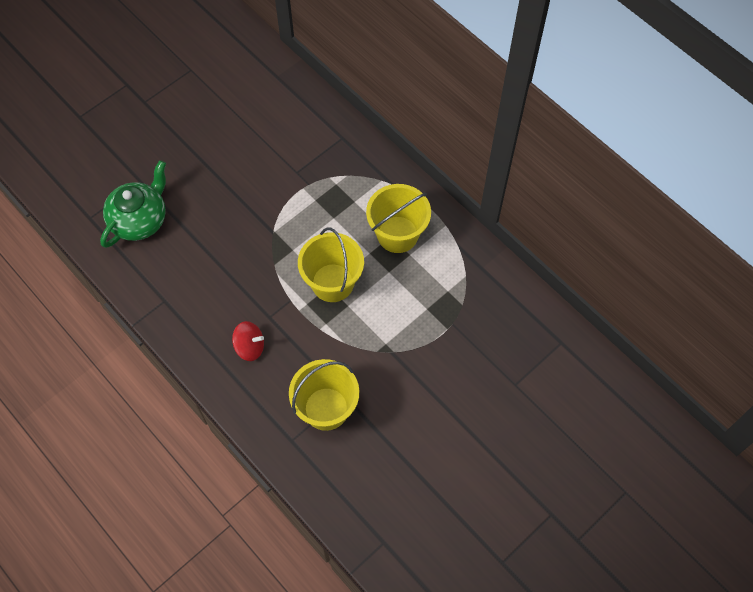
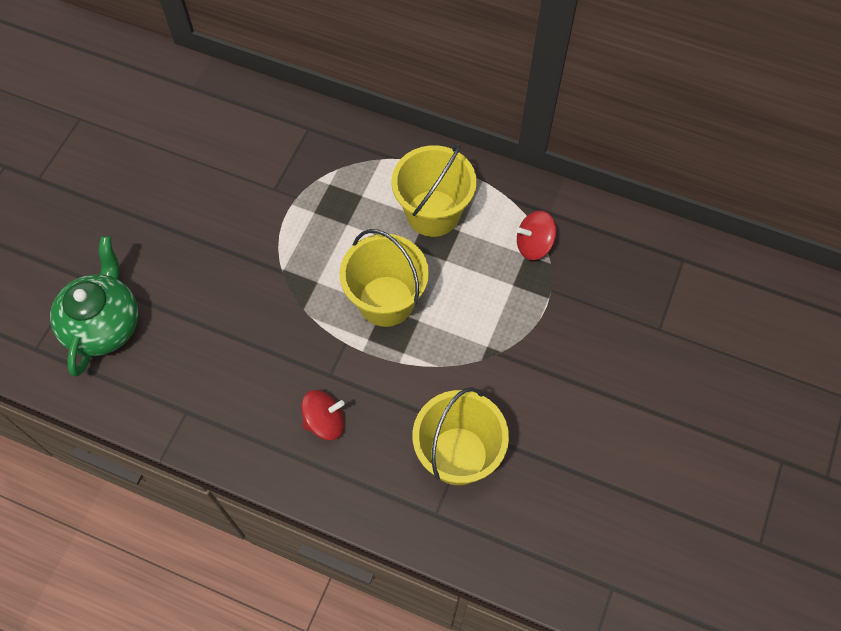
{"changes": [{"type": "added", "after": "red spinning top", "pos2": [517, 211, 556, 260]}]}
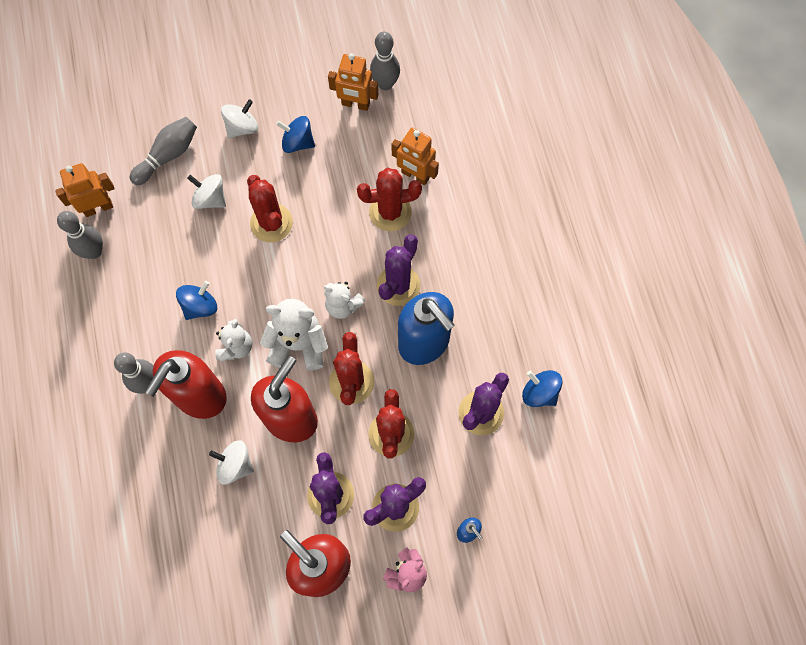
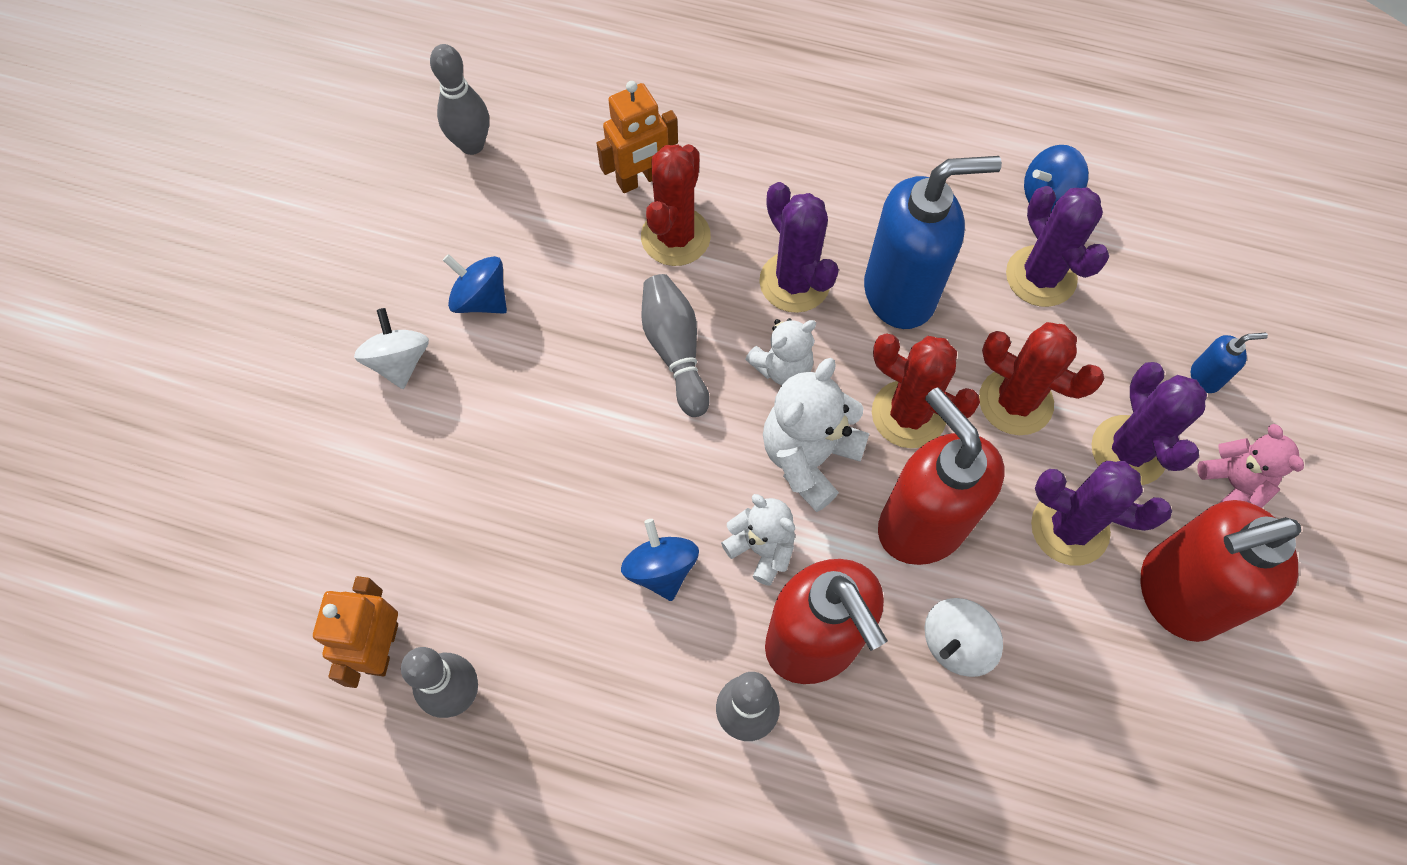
{"changes": [{"type": "removed", "before": "orange robot", "pos1": [328, 53, 378, 111]}, {"type": "turned", "before": "blue spinning top", "pos1": [276, 116, 315, 153], "pos2": [443, 254, 507, 314], "turn": 75}, {"type": "moved", "before": "grey bowling pin", "pos1": [130, 117, 197, 185], "pos2": [641, 274, 710, 417]}, {"type": "removed", "before": "white spinning top", "pos1": [187, 174, 226, 209]}, {"type": "removed", "before": "red cactus", "pos1": [247, 175, 293, 242]}]}
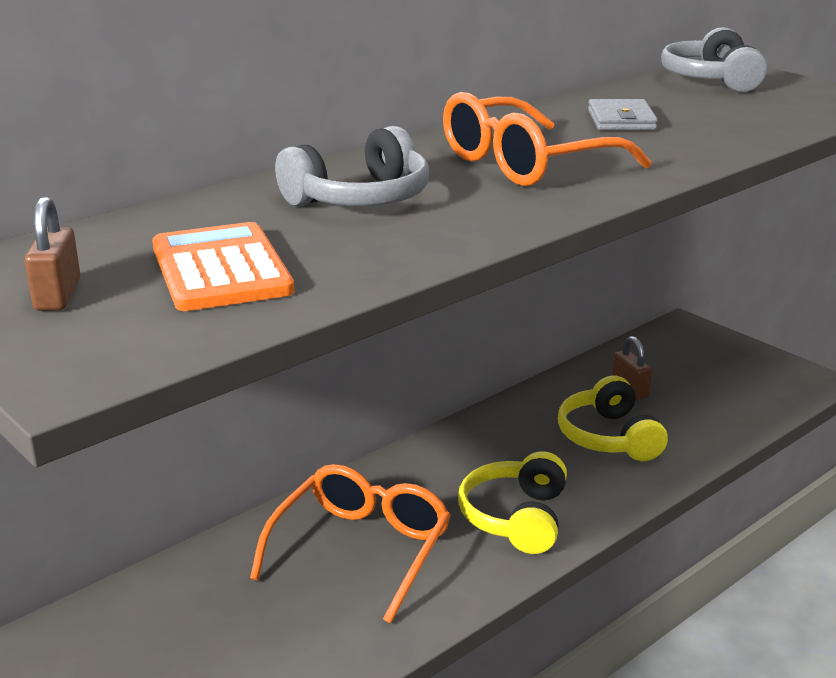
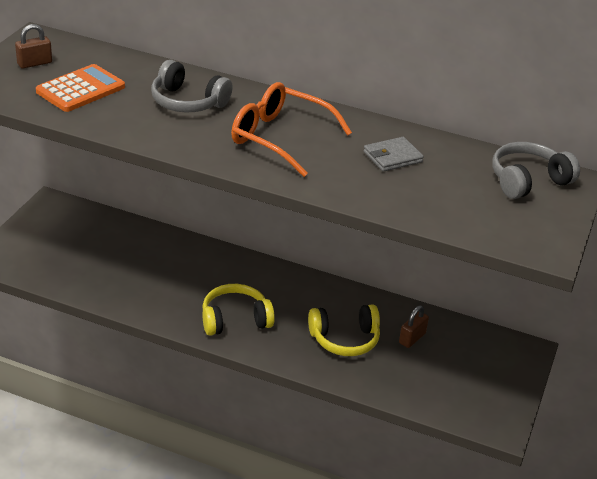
{"changes": [{"type": "turned", "before": "yellow headphones", "pos1": [558, 376, 668, 461], "pos2": [308, 305, 380, 356], "turn": -150}, {"type": "removed", "before": "orange glasses", "pos1": [250, 464, 451, 624]}]}
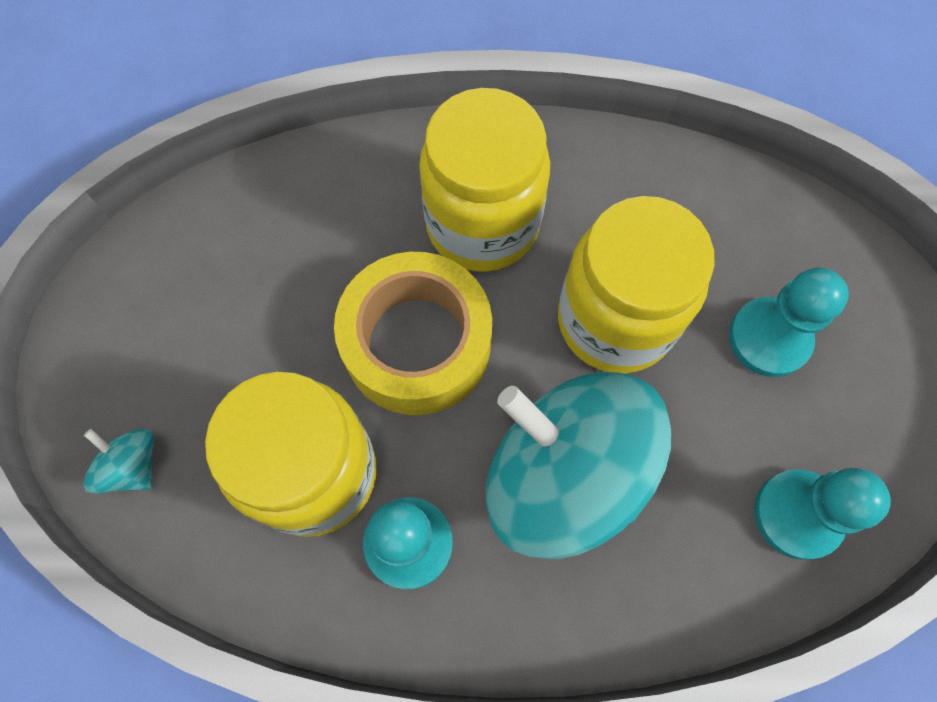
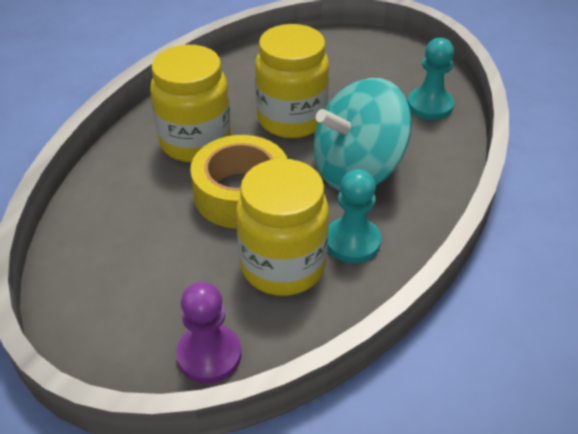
{"changes": [{"type": "removed", "before": "turquoise pawn", "pos1": [729, 268, 849, 377]}, {"type": "replaced", "before": "turquoise spinning top", "after": "purple pawn", "pos1": [83, 429, 154, 494], "pos2": [176, 282, 241, 384]}]}
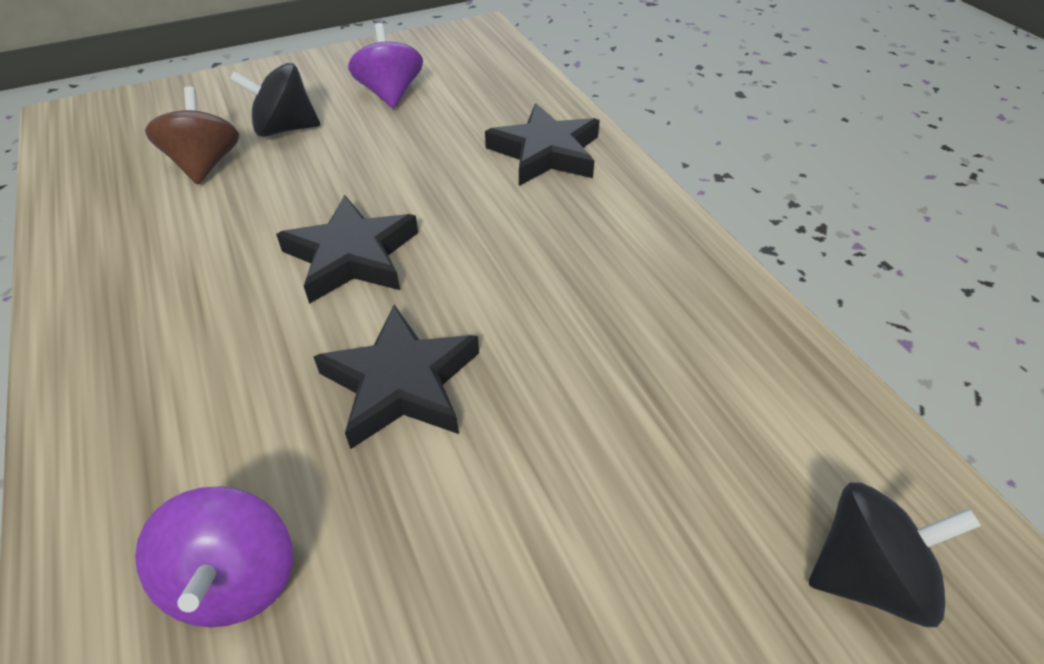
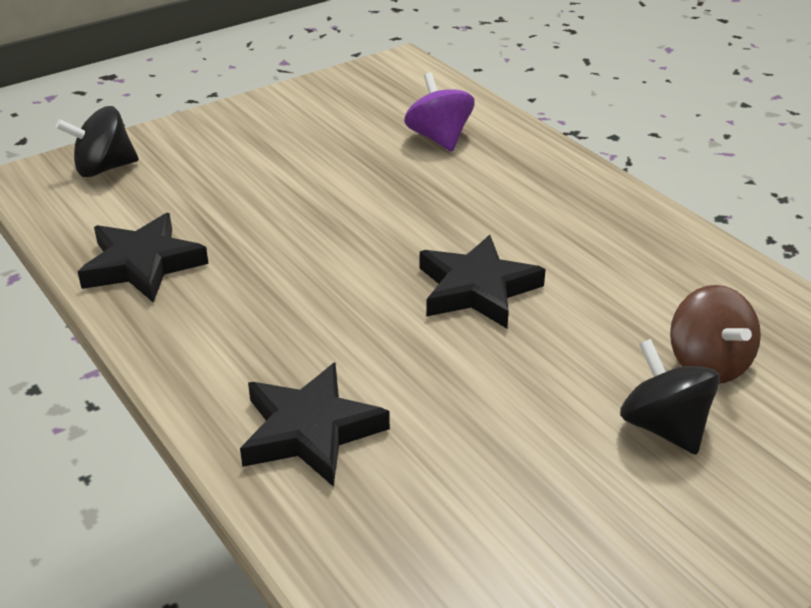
{"changes": [{"type": "removed", "before": "purple spinning top", "pos1": [348, 23, 423, 108]}, {"type": "turned", "before": "black spinning top", "pos1": [229, 63, 320, 137], "pos2": [620, 339, 720, 455], "turn": -105}, {"type": "moved", "before": "black star", "pos1": [313, 304, 479, 449], "pos2": [78, 213, 209, 302]}]}
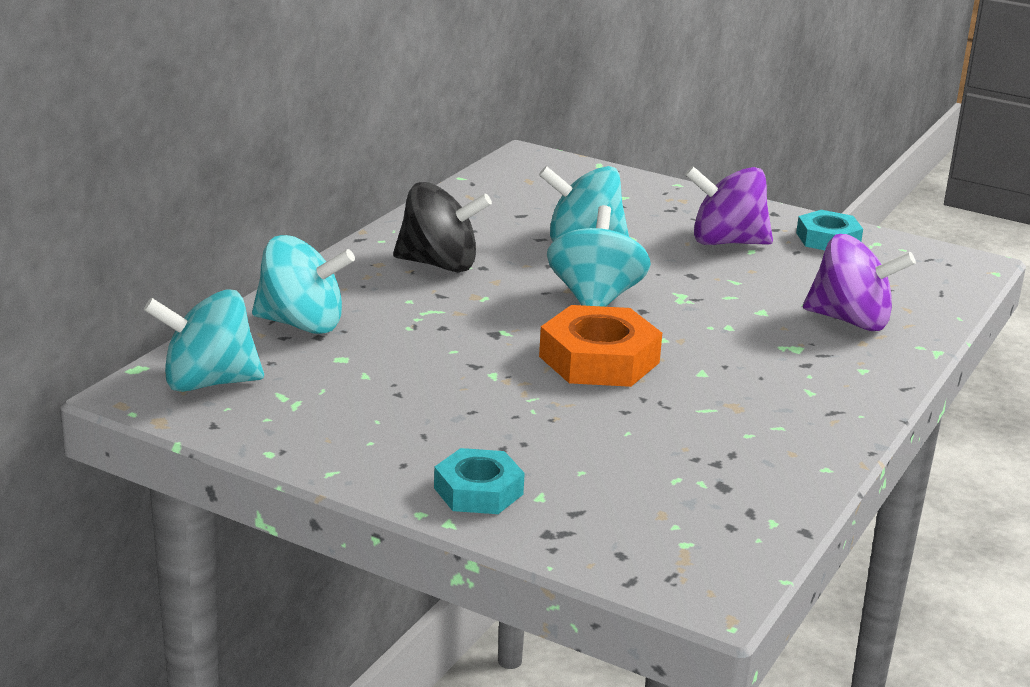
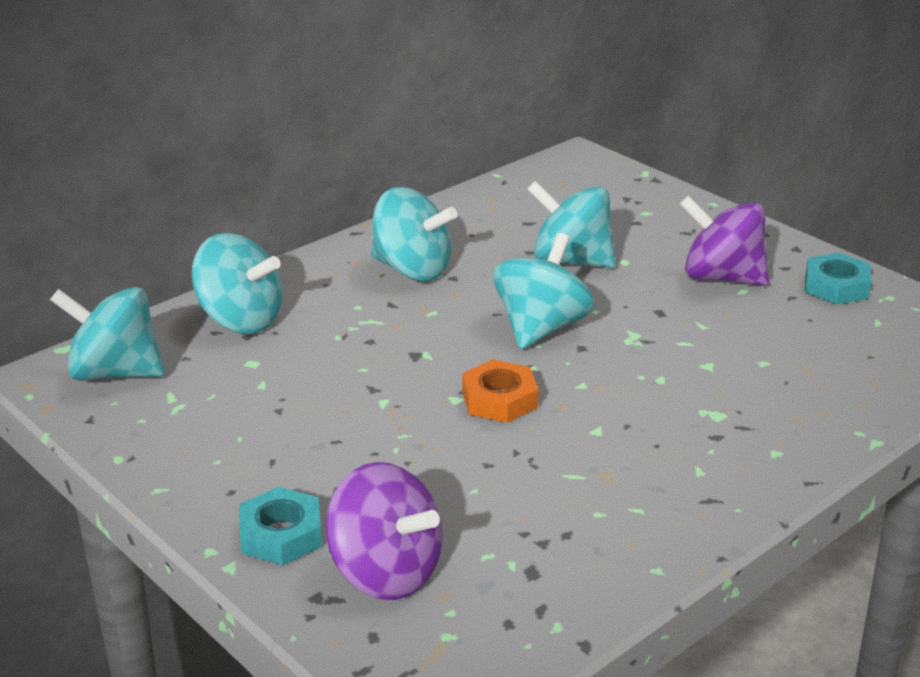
{"changes": [{"type": "recoloured", "before": "black spinning top", "after": "turquoise spinning top", "pos1": [393, 182, 492, 272], "pos2": [371, 187, 458, 281]}, {"type": "moved", "before": "purple spinning top", "pos1": [803, 234, 916, 331], "pos2": [326, 462, 443, 600]}, {"type": "resized", "before": "orange nut", "pos1": [539, 305, 662, 387], "pos2": [462, 359, 538, 423], "scale": 0.64}]}
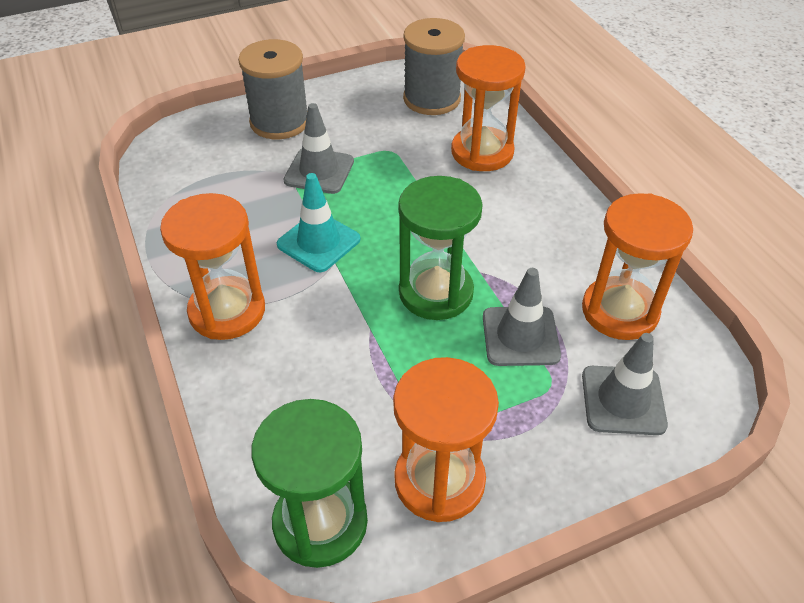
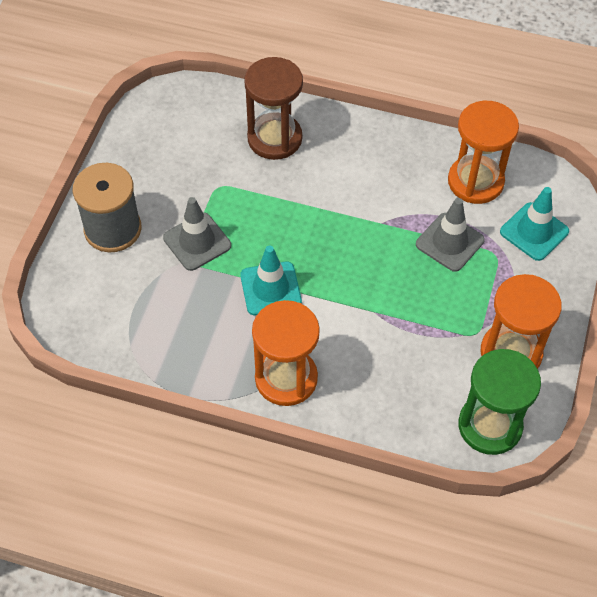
{"changes": [{"type": "removed", "before": "grey spool", "pos1": [403, 18, 465, 115]}, {"type": "recoloured", "before": "orange hourglass", "after": "brown hourglass", "pos1": [451, 45, 526, 171], "pos2": [244, 57, 303, 160]}, {"type": "removed", "before": "green hourglass", "pos1": [398, 176, 483, 320]}, {"type": "recoloured", "before": "grey traffic cone", "after": "turquoise traffic cone", "pos1": [582, 333, 668, 435], "pos2": [500, 187, 569, 261]}]}
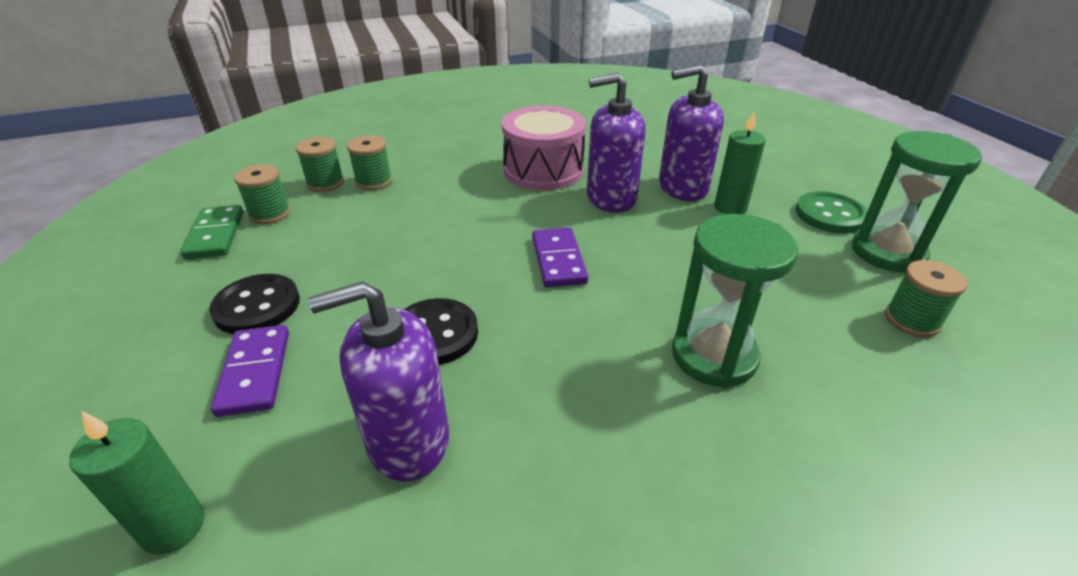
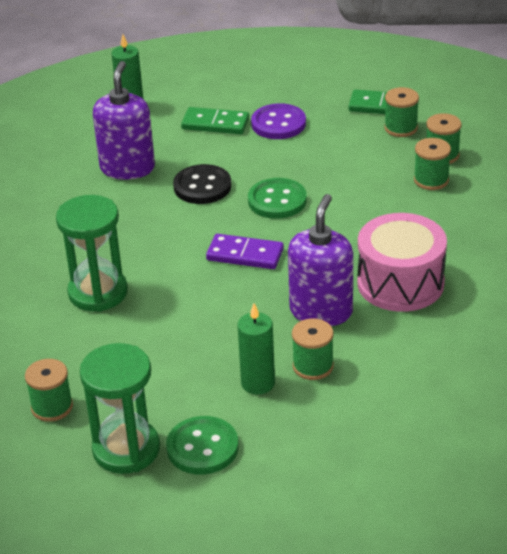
{"changes": [{"type": "replaced", "before": "purple soap dispenser", "after": "green spool", "pos1": [659, 65, 724, 201], "pos2": [292, 318, 334, 380]}, {"type": "recoloured", "before": "black button", "after": "purple button", "pos1": [209, 274, 300, 334], "pos2": [251, 103, 306, 139]}, {"type": "recoloured", "before": "purple domino", "after": "green domino", "pos1": [211, 325, 289, 417], "pos2": [181, 107, 249, 134]}, {"type": "added", "after": "green button", "pos2": [248, 178, 307, 219]}]}
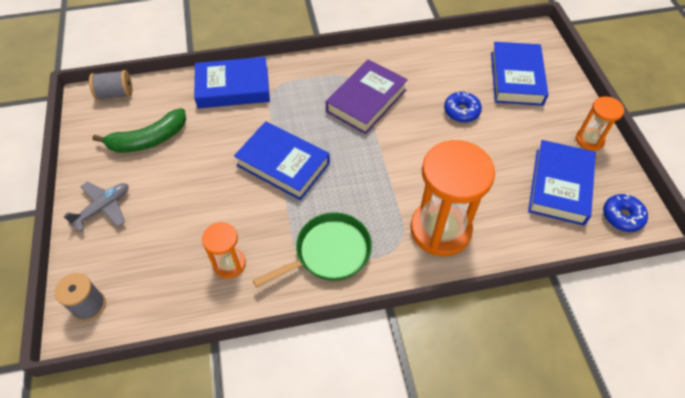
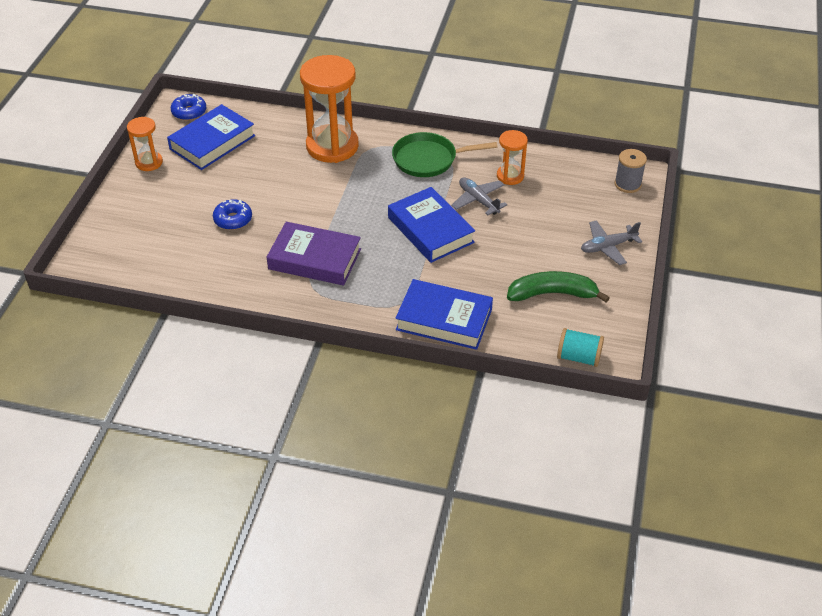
{"changes": [{"type": "removed", "before": "blue book", "pos1": [491, 42, 548, 106]}, {"type": "turned", "before": "purple book", "pos1": [326, 59, 408, 134], "pos2": [267, 222, 361, 286], "turn": 45}, {"type": "recoloured", "before": "grey spool", "after": "turquoise spool", "pos1": [89, 70, 132, 100], "pos2": [557, 328, 604, 367]}, {"type": "added", "after": "grey plane", "pos2": [451, 177, 507, 215]}]}
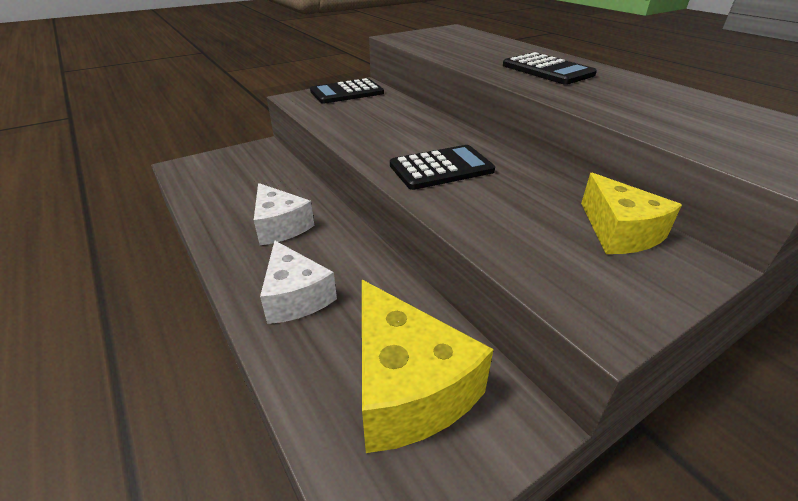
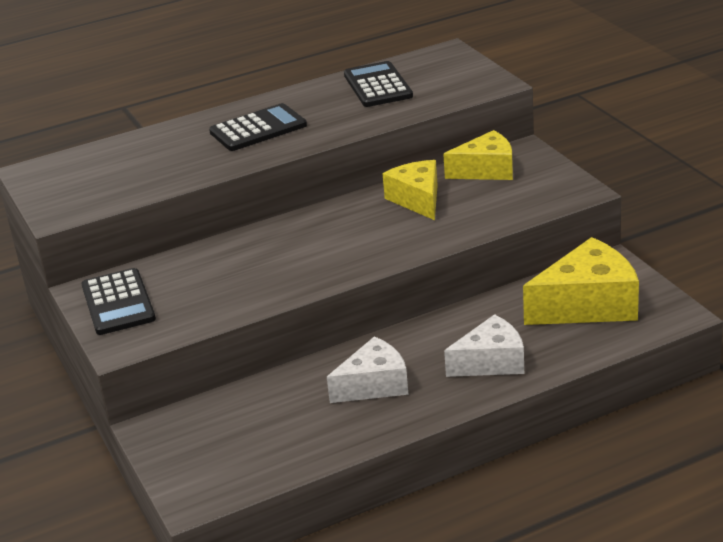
{"changes": [{"type": "moved", "before": "black calculator", "pos1": [390, 145, 495, 190], "pos2": [344, 61, 413, 107]}, {"type": "added", "after": "yellow cheese", "pos2": [383, 160, 438, 220]}]}
